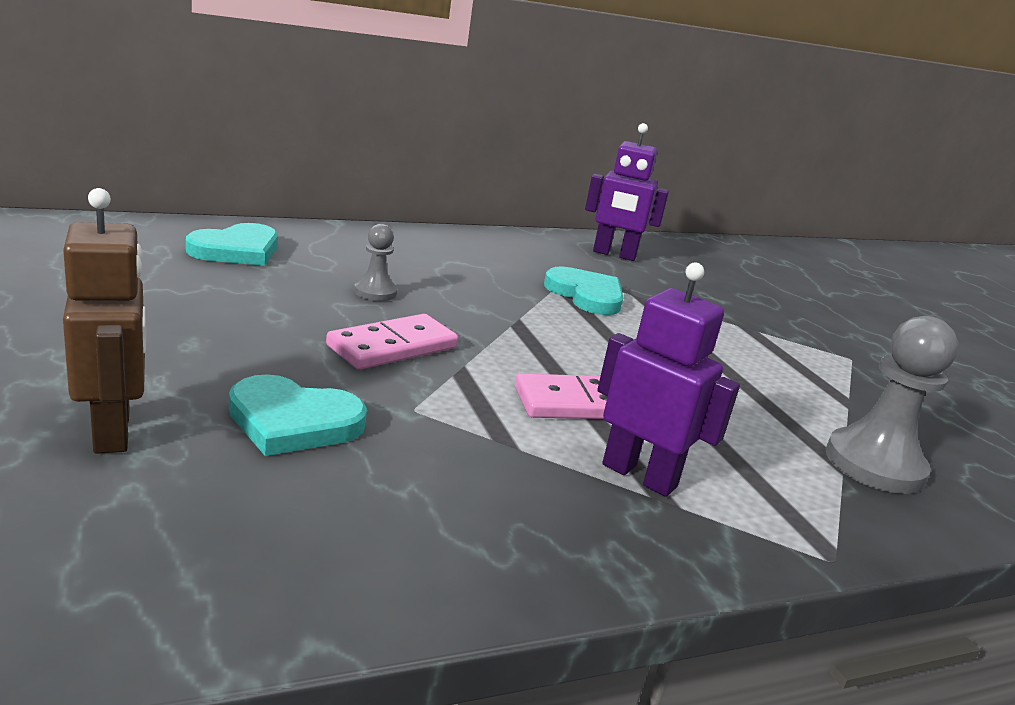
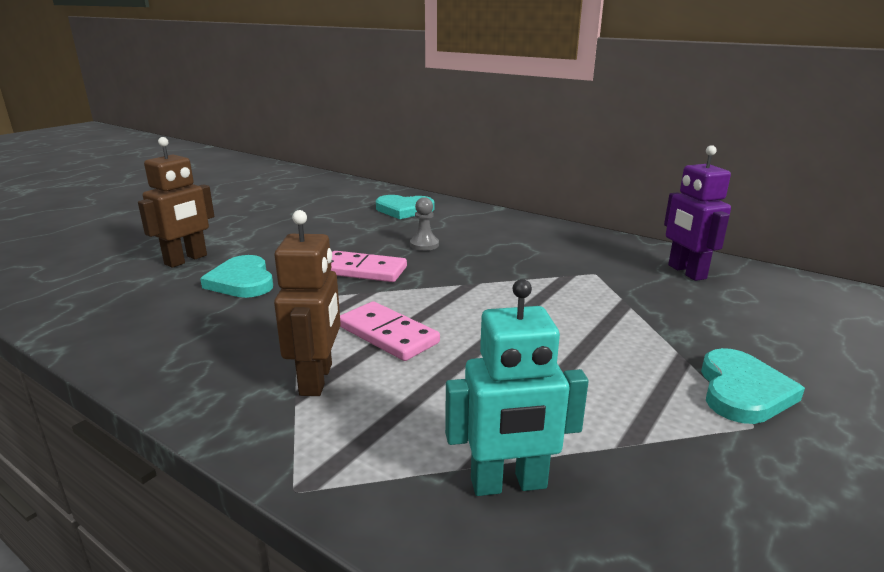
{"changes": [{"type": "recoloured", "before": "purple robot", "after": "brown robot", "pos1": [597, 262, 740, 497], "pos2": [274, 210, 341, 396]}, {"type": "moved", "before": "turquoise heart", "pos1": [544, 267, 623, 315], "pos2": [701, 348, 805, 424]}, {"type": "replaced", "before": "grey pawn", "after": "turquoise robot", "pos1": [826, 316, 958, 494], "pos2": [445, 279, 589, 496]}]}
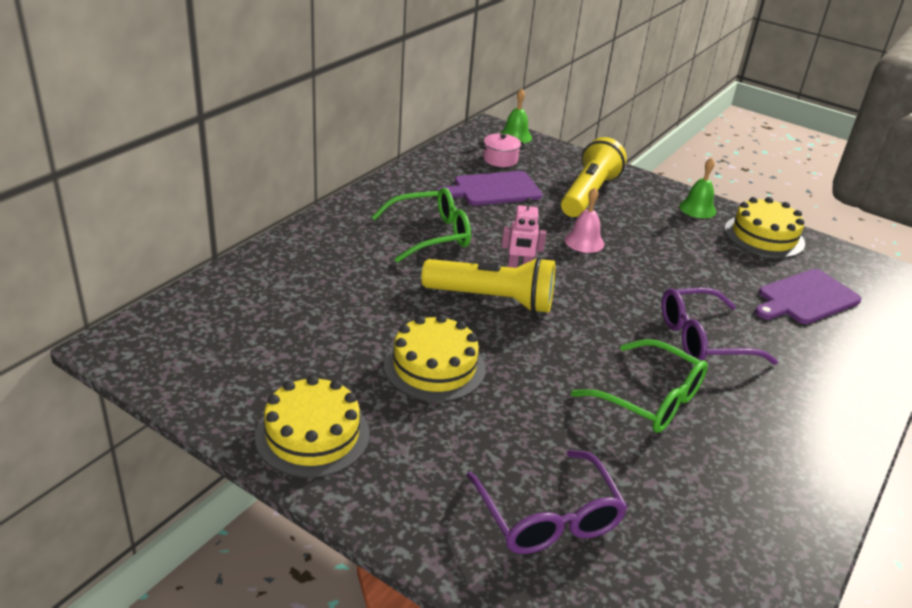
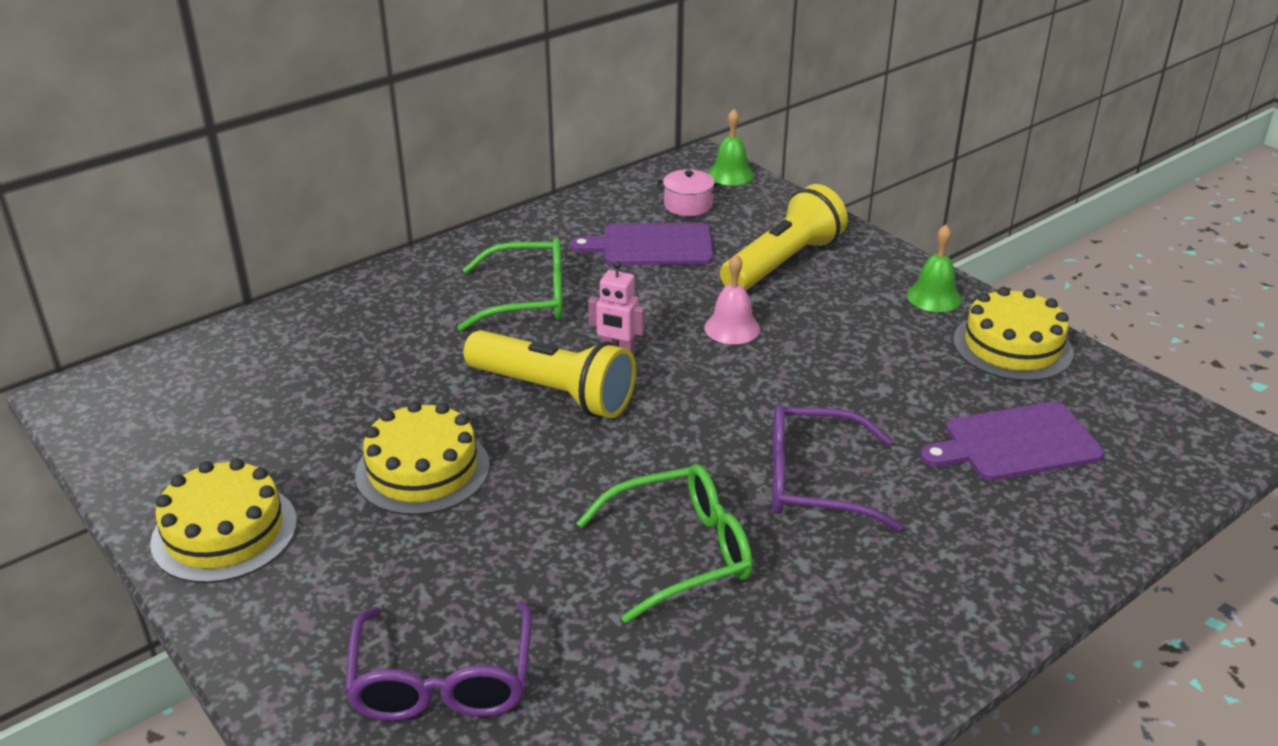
{"changes": [{"type": "turned", "before": "green glasses", "pos1": [571, 339, 708, 433], "pos2": [577, 464, 753, 623], "turn": -75}]}
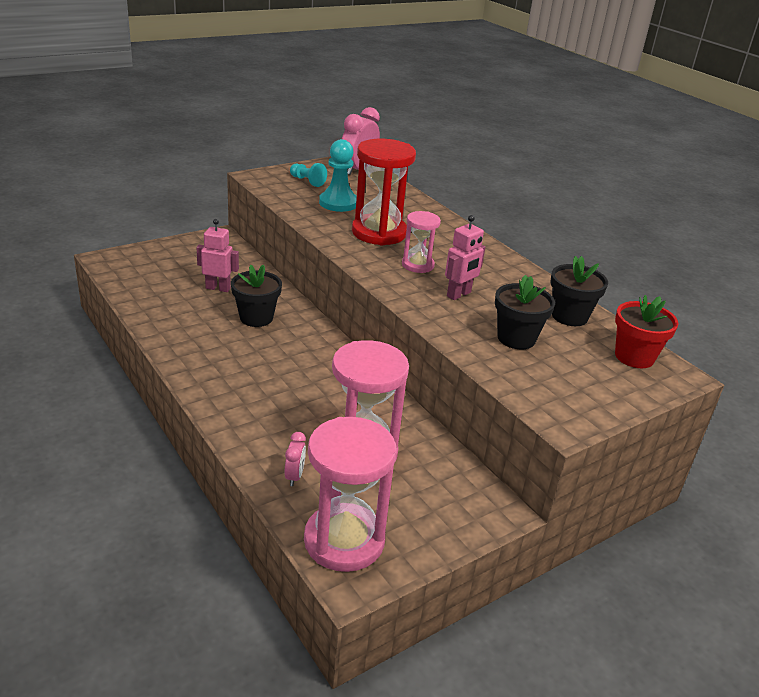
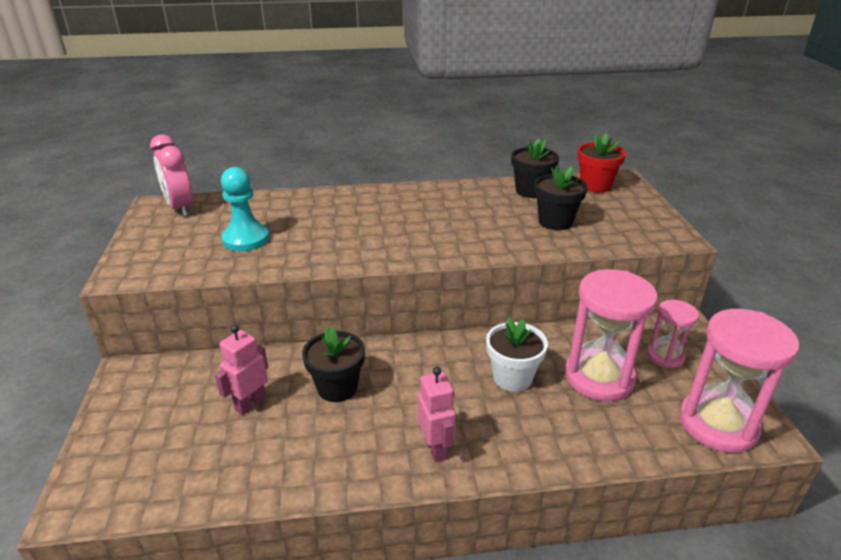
{"changes": [{"type": "removed", "before": "red hourglass", "pos1": [352, 139, 416, 246]}, {"type": "removed", "before": "turquoise pawn", "pos1": [290, 163, 327, 187]}, {"type": "moved", "before": "pink hourglass", "pos1": [402, 211, 441, 273], "pos2": [647, 300, 699, 368]}, {"type": "moved", "before": "pink robot", "pos1": [445, 215, 485, 300], "pos2": [418, 367, 456, 462]}, {"type": "removed", "before": "pink clock", "pos1": [285, 432, 306, 486]}, {"type": "added", "after": "white flower pot", "pos2": [486, 317, 548, 392]}]}
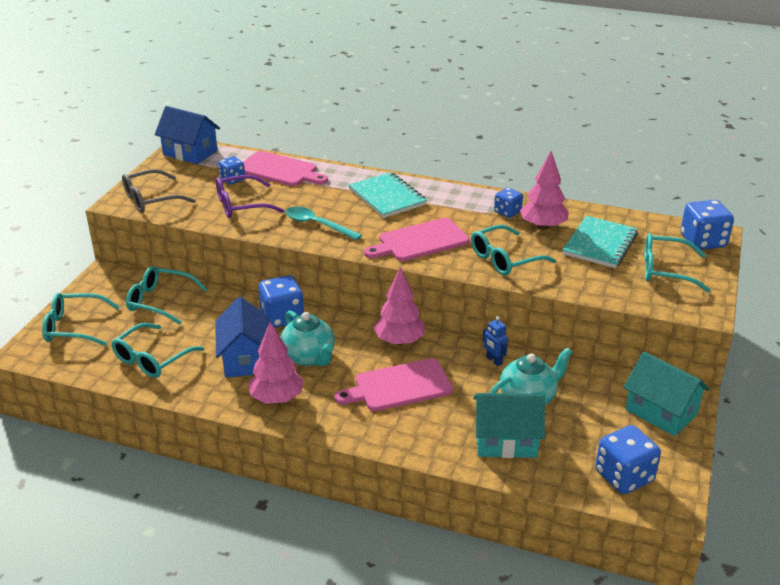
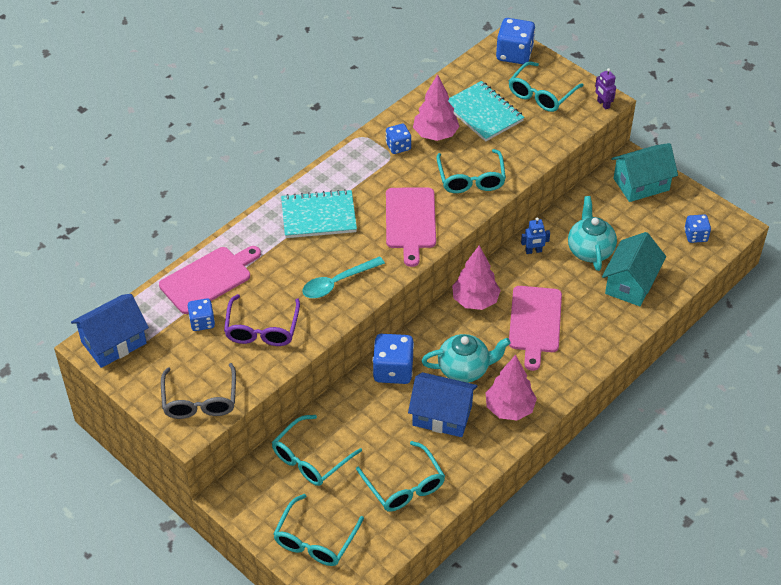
{"changes": [{"type": "resized", "before": "blue dice", "pos1": [595, 425, 661, 494], "pos2": [684, 215, 711, 243], "scale": 0.6}, {"type": "added", "after": "purple robot", "pos2": [595, 68, 616, 110]}]}
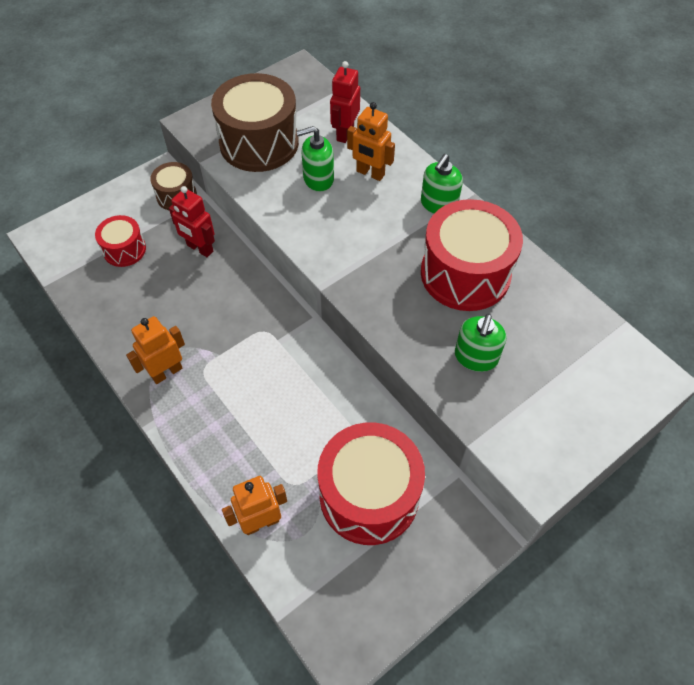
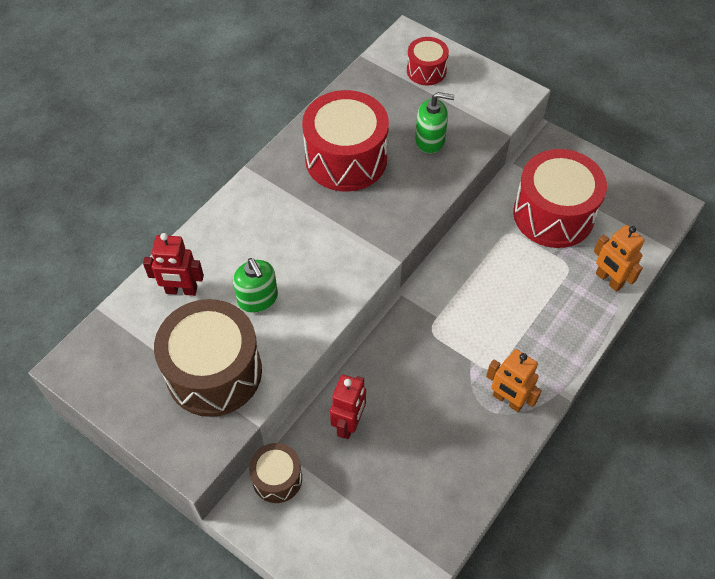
{"changes": [{"type": "removed", "before": "orange robot", "pos1": [347, 102, 395, 181]}, {"type": "removed", "before": "green soap dispenser", "pos1": [421, 154, 463, 214]}, {"type": "moved", "before": "red drum", "pos1": [95, 215, 146, 267], "pos2": [407, 37, 449, 85]}]}
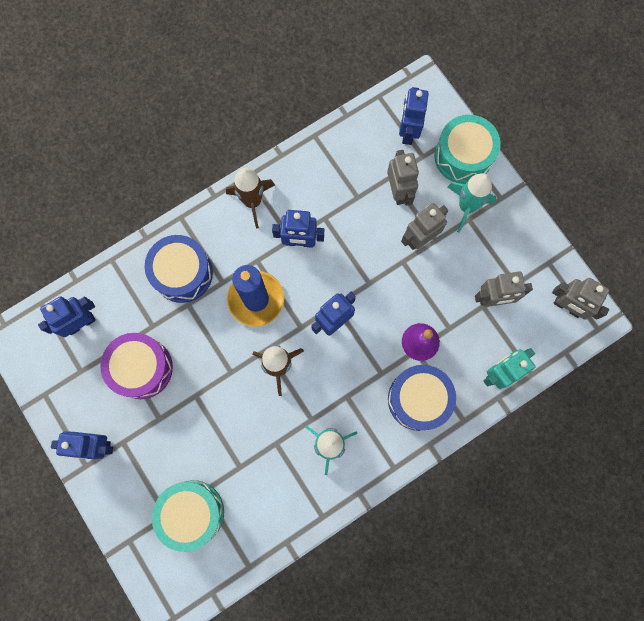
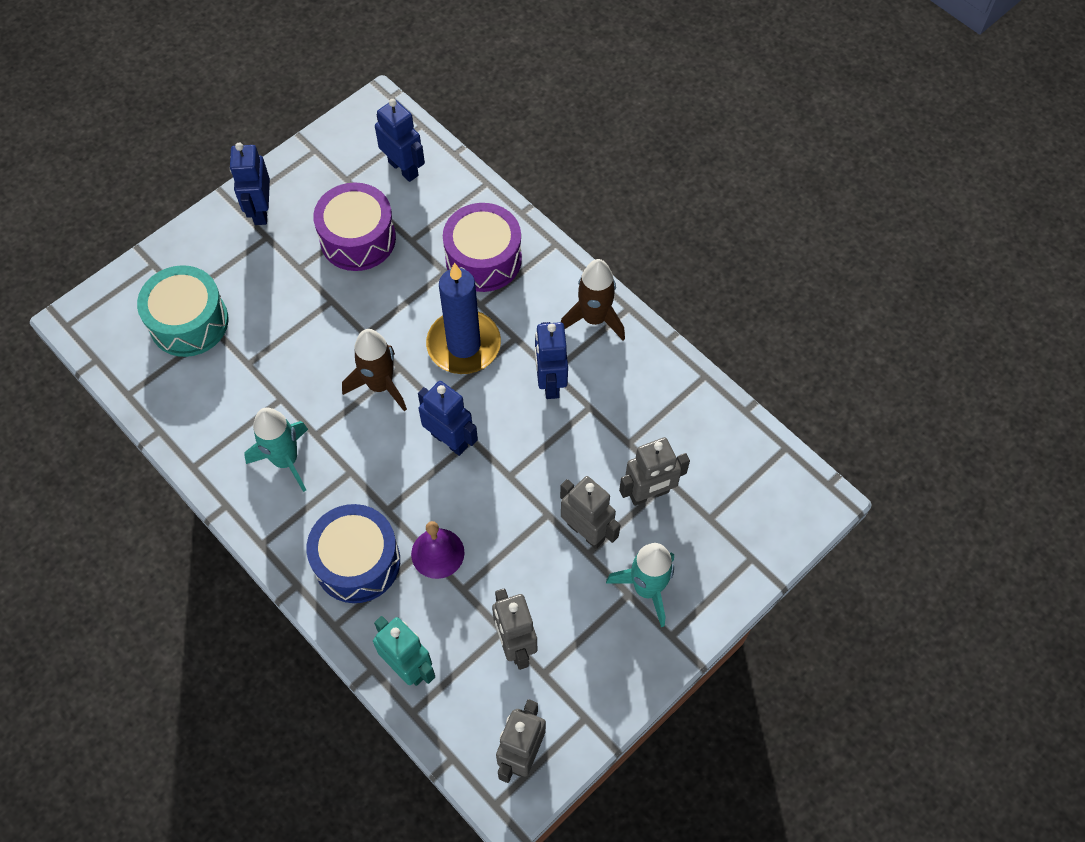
{"changes": [{"type": "removed", "before": "blue robot", "pos1": [399, 87, 429, 145]}, {"type": "removed", "before": "turquoise drum", "pos1": [435, 115, 501, 184]}, {"type": "recoloured", "before": "blue drum", "after": "purple drum", "pos1": [145, 235, 213, 303], "pos2": [443, 203, 522, 292]}]}
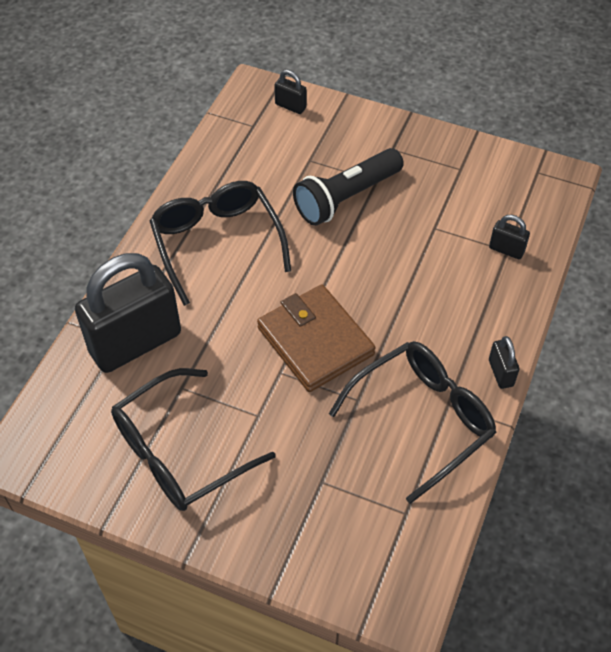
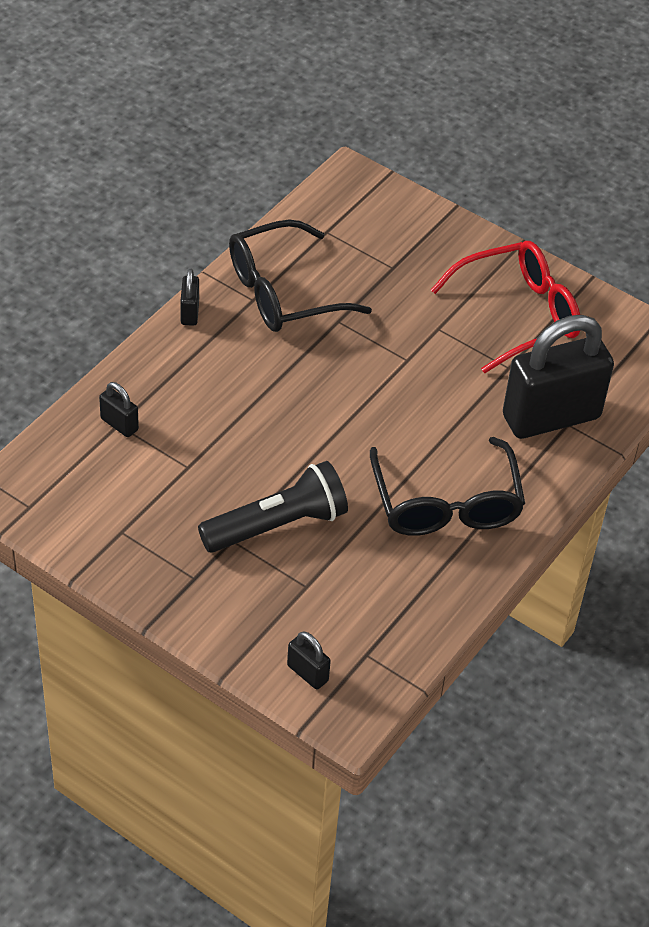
{"changes": [{"type": "removed", "before": "brown wallet", "pos1": [257, 285, 375, 392]}, {"type": "recoloured", "before": "black glasses", "after": "red glasses", "pos1": [111, 368, 276, 511], "pos2": [431, 241, 580, 373]}]}
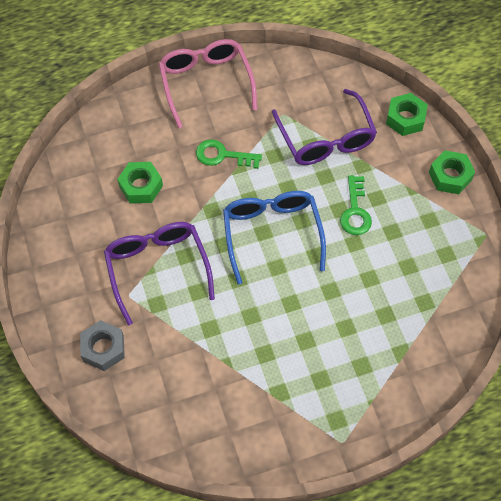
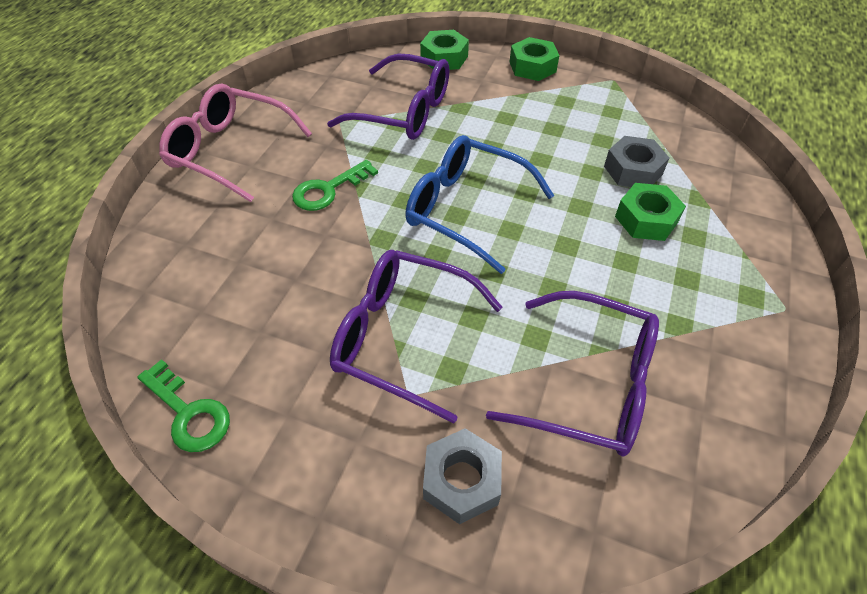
{"changes": [{"type": "moved", "before": "green nut", "pos1": [117, 162, 163, 204], "pos2": [615, 183, 686, 241]}, {"type": "moved", "before": "green key", "pos1": [340, 175, 372, 235], "pos2": [137, 359, 230, 452]}, {"type": "added", "after": "grey nut", "pos2": [604, 136, 669, 187]}, {"type": "added", "after": "purple glasses", "pos2": [486, 291, 659, 456]}]}
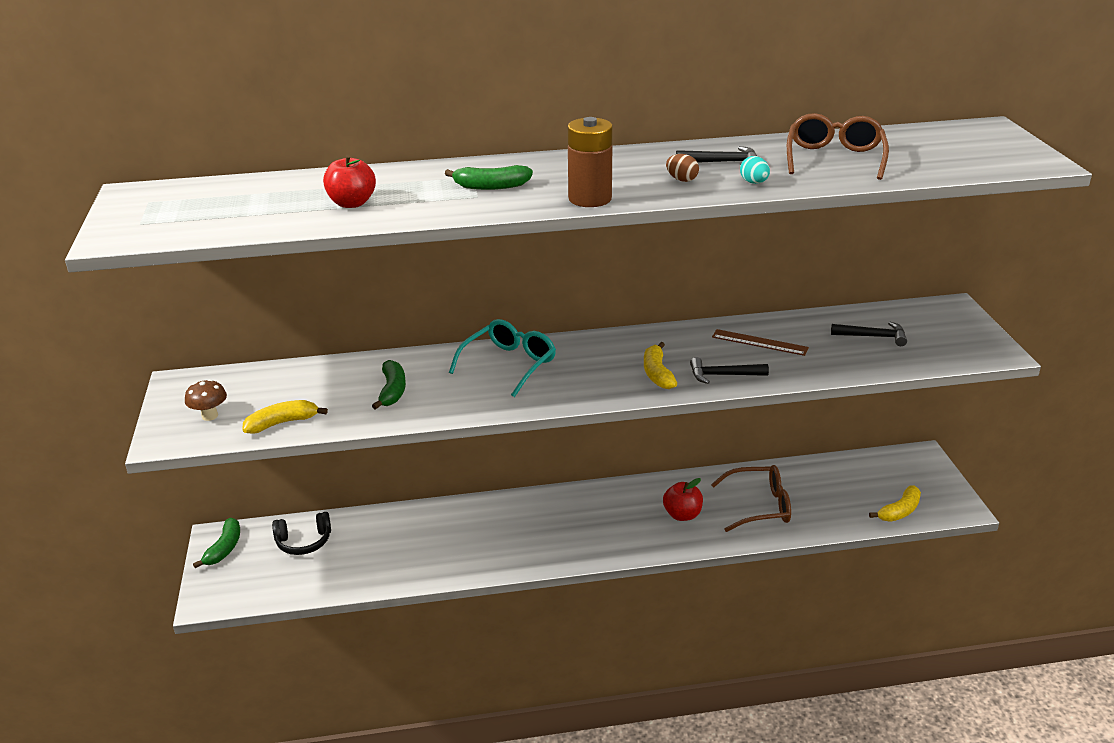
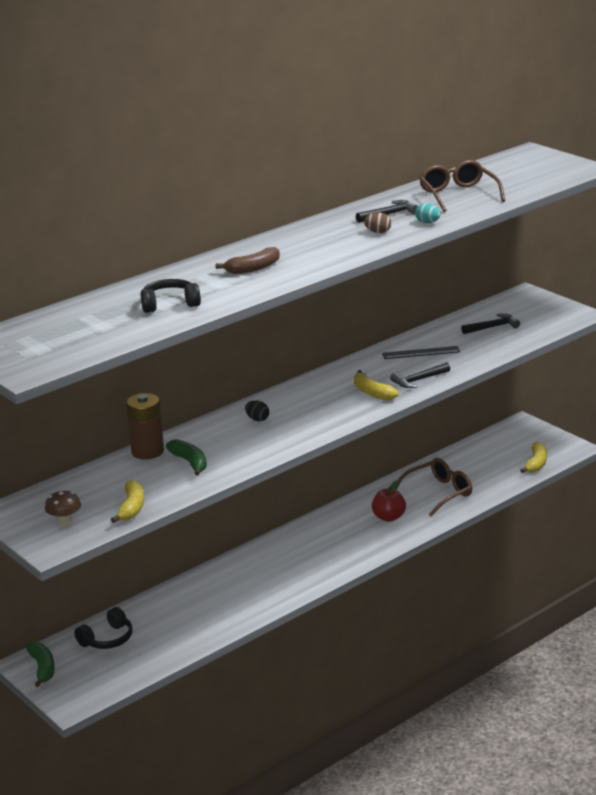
{"changes": [{"type": "moved", "before": "brown battery", "pos1": [567, 117, 613, 207], "pos2": [126, 393, 164, 460]}, {"type": "replaced", "before": "red apple", "after": "black headphones", "pos1": [323, 155, 376, 208], "pos2": [141, 279, 201, 313]}, {"type": "recoloured", "before": "green banana", "after": "brown banana", "pos1": [445, 165, 533, 190], "pos2": [216, 247, 280, 274]}, {"type": "replaced", "before": "turquoise glasses", "after": "black egg", "pos1": [449, 319, 556, 397], "pos2": [245, 401, 269, 421]}, {"type": "recoloured", "before": "brown ruler", "after": "black ruler", "pos1": [712, 329, 809, 356], "pos2": [382, 346, 460, 359]}, {"type": "turned", "before": "yellow banana", "pos1": [243, 400, 328, 434], "pos2": [111, 480, 144, 523], "turn": 150}]}
